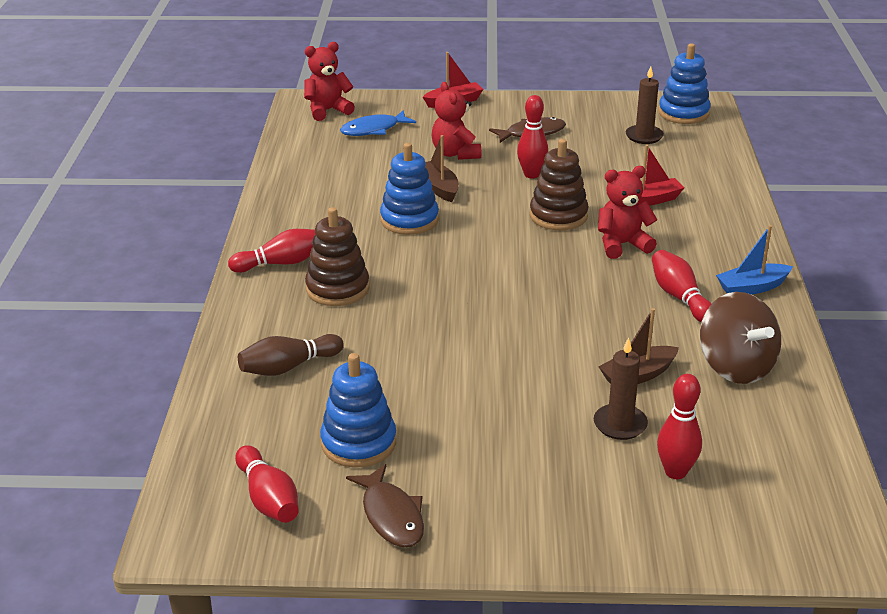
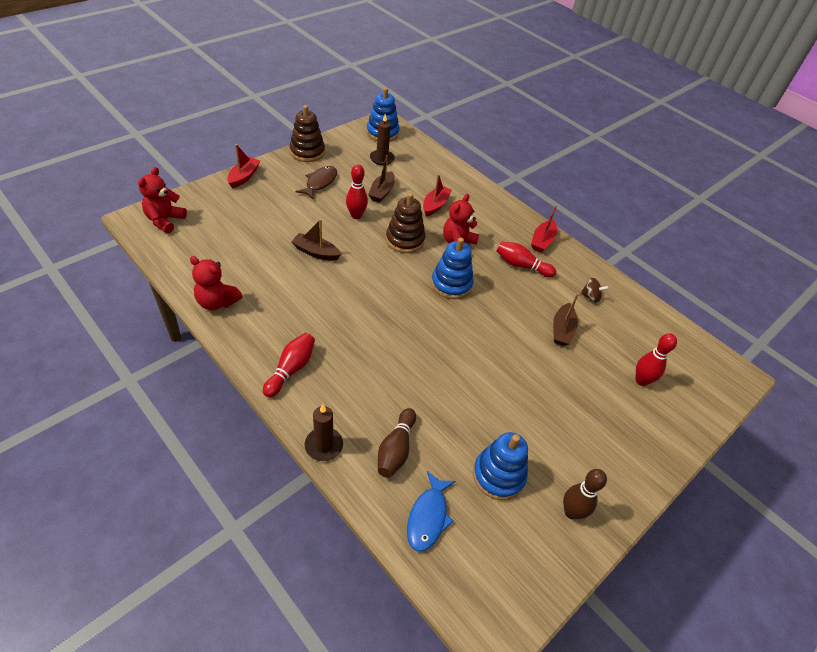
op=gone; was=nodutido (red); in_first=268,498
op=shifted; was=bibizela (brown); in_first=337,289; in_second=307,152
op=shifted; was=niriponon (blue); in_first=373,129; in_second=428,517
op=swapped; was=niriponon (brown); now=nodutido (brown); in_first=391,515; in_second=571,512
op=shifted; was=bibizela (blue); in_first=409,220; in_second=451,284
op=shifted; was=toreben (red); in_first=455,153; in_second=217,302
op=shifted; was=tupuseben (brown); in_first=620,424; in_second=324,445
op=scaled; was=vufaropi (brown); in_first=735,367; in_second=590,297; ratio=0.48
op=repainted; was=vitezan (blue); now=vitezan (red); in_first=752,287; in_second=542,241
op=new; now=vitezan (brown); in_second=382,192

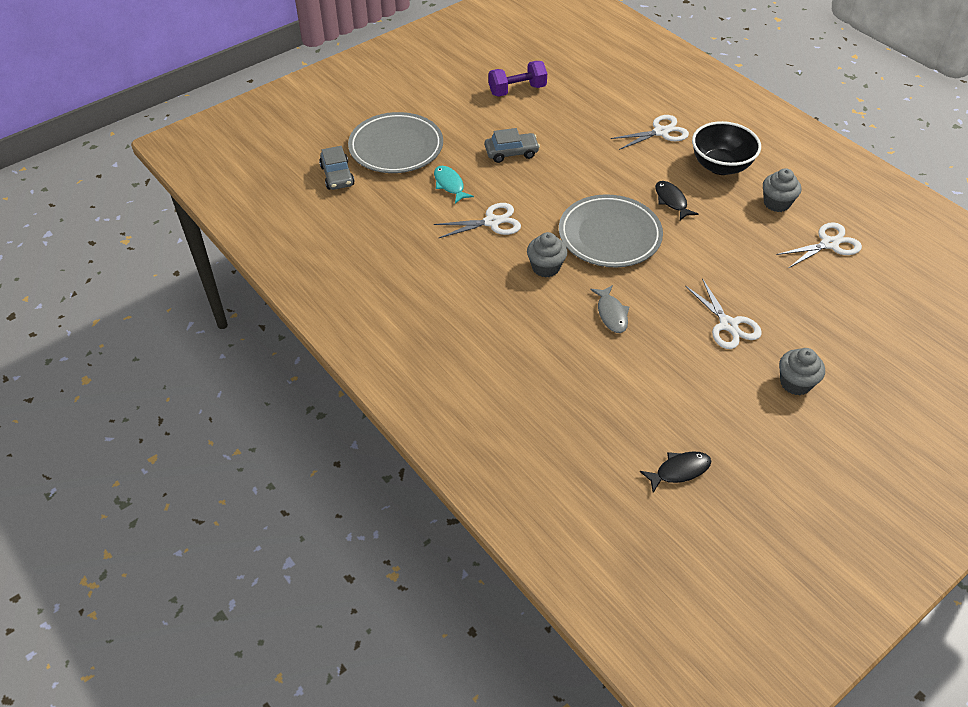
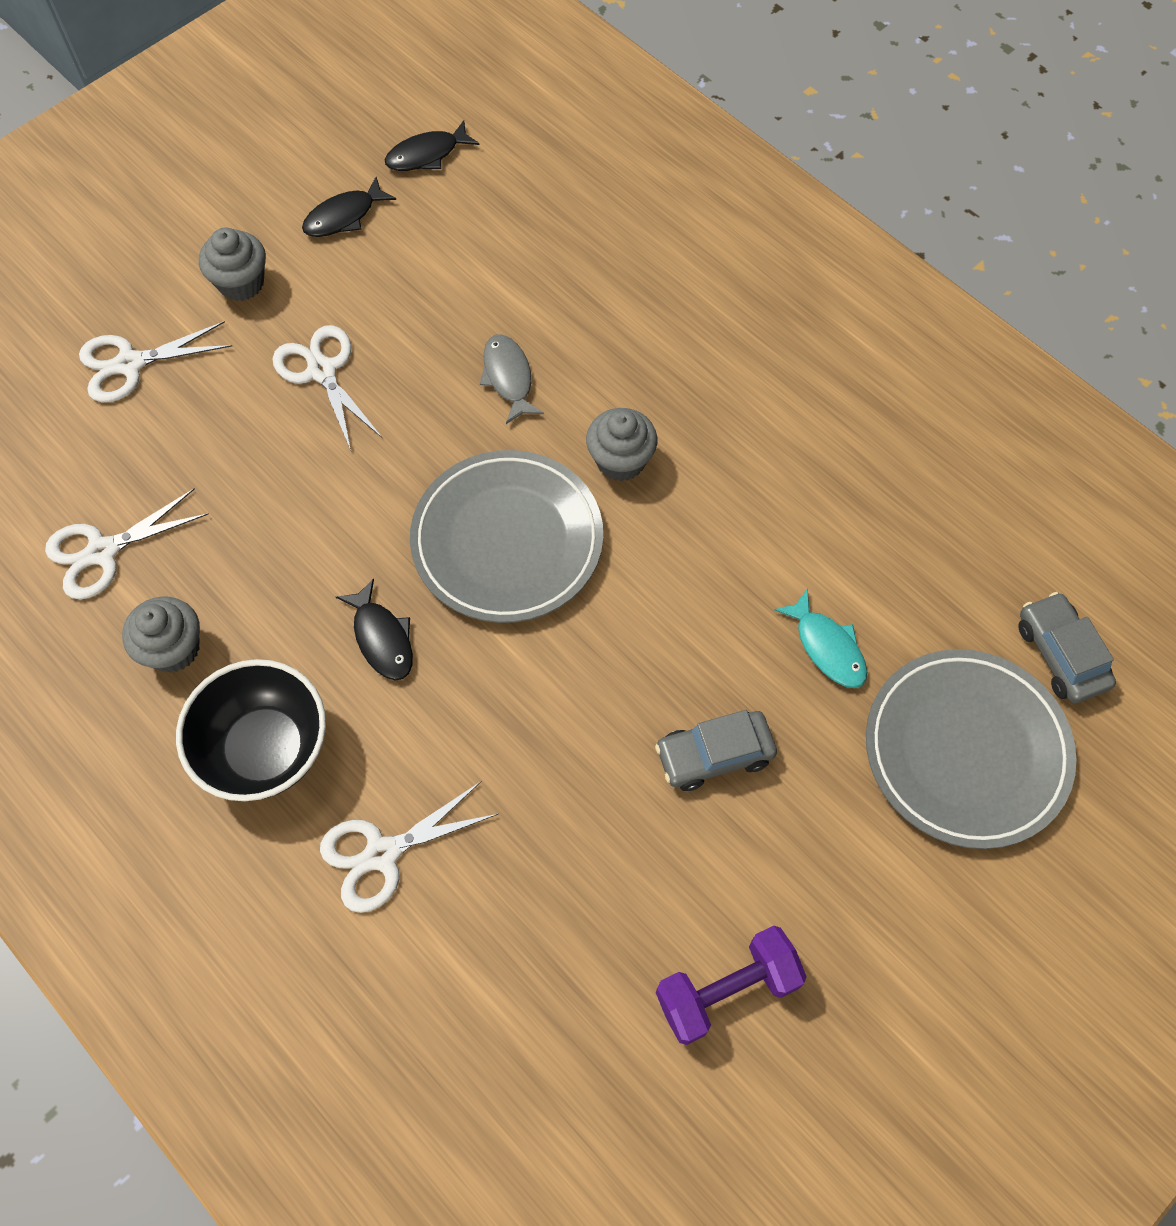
op=shifted; was=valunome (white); in_first=492,222; in_second=130,364
op=new; now=niriponon (black); in_second=344,216

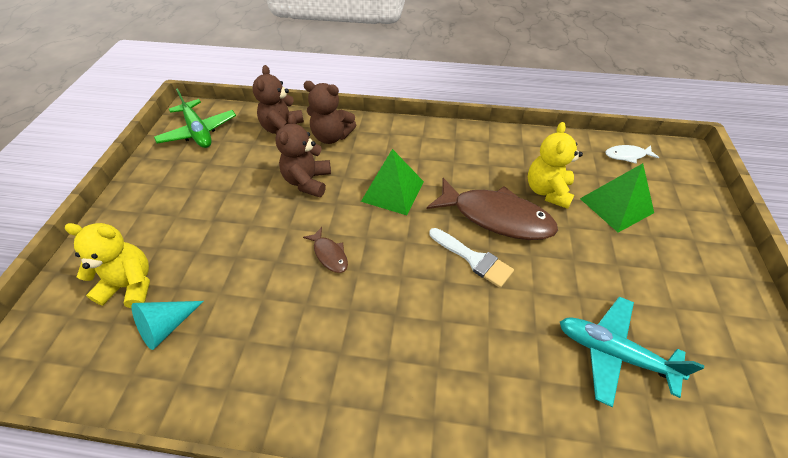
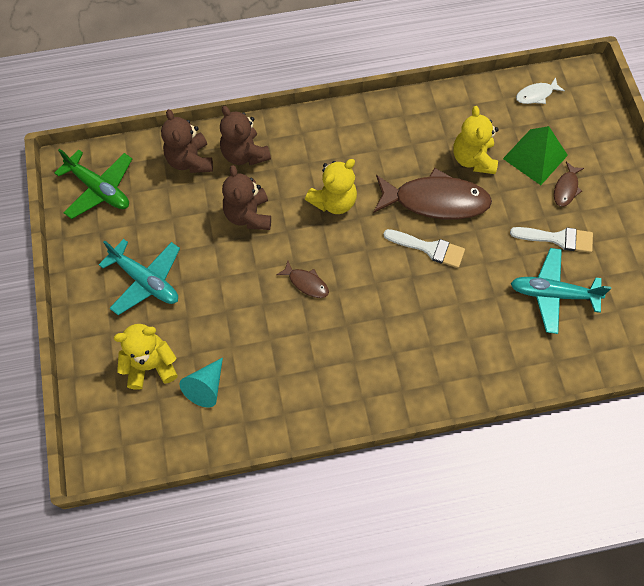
op=rotated; was=toreben (brown); in_first=331,136; in_second=244,154; clockwise=60
op=swapped; was=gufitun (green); now=toreben (yellow); in_first=393,191; in_second=334,201
op=new; now=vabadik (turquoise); in_second=145,281
op=new; now=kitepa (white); in_second=557,238
op=new; now=niriponon (brown); in_second=566,188

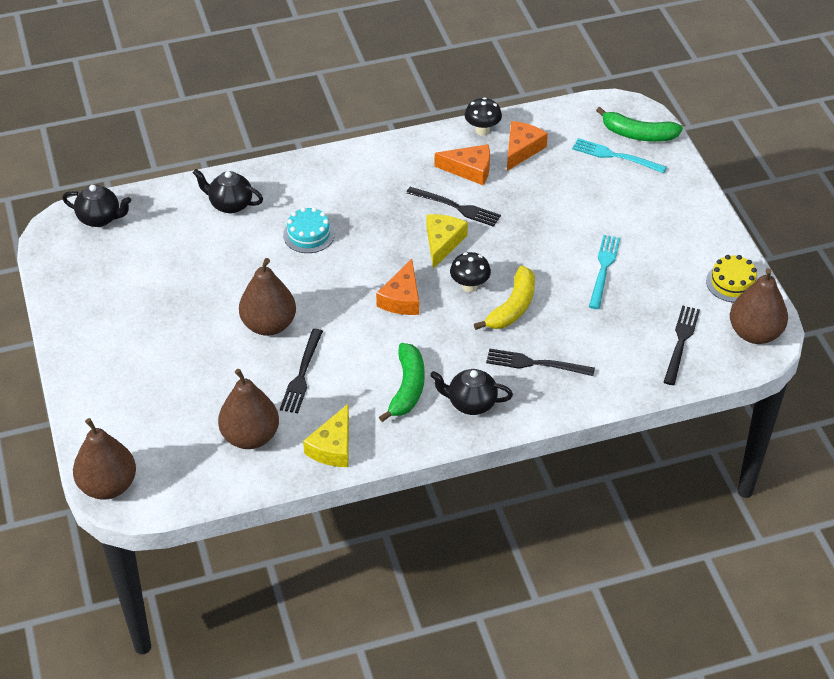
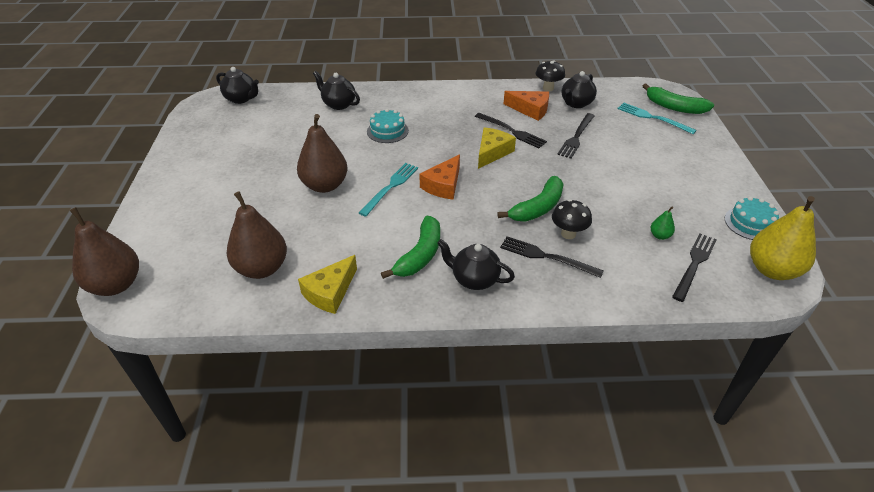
op=shifted; was=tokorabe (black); in_first=302,374; in_second=576,137
op=shifted; was=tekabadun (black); in_first=469,286; in_second=568,234
op=repainted; was=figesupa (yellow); now=figesupa (green); in_first=512,307; in_second=538,208
op=swapped; was=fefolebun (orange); now=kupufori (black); in_first=522,149; in_second=576,103
op=shifted; was=tokorabe (turquoise); in_first=604,269; in_second=390,187
op=repainted; was=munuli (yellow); now=munuli (turquoise); in_first=732,283; in_second=750,223
op=repainted; was=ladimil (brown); now=ladimil (yellow); in_first=754,333; in_second=772,270
op=new; now=ladimil (green); in_second=660,236

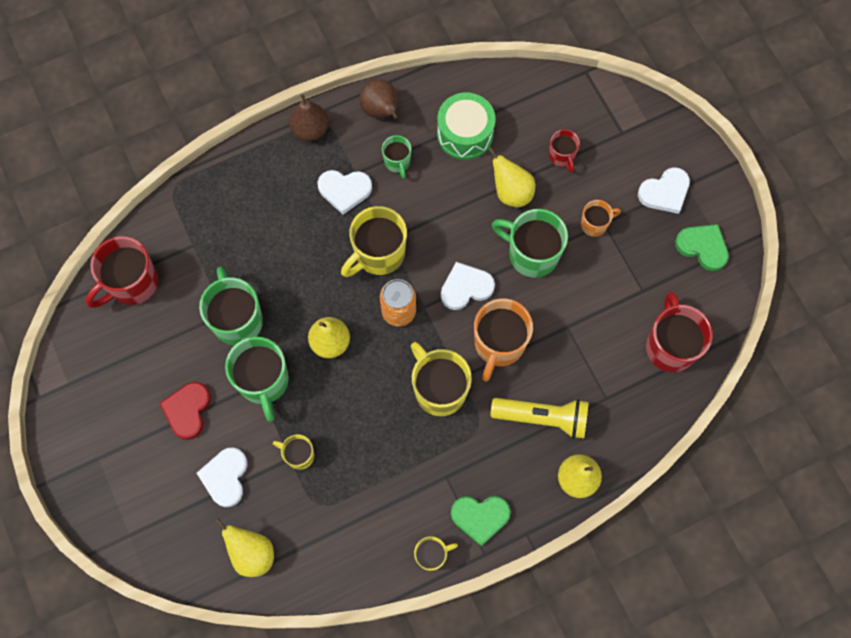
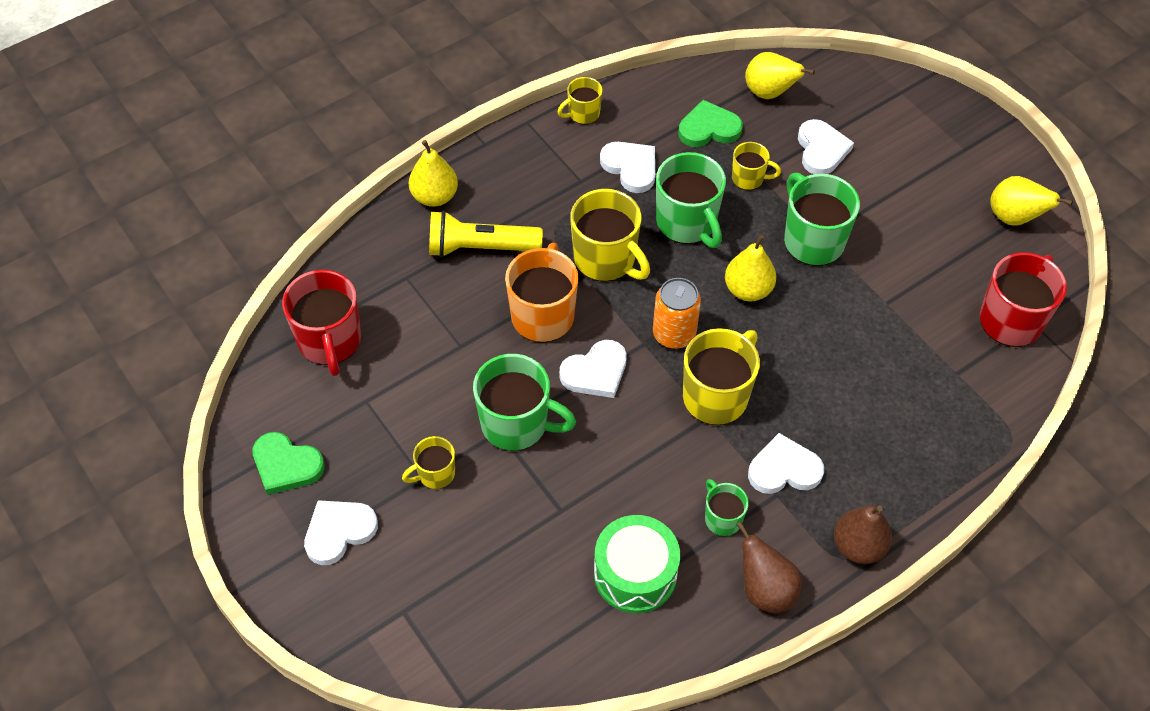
op=gone; was=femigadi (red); in_first=187,410
op=shifted; was=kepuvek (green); in_first=237,320; in_second=687,223
op=shifted; was=femigadi (green); in_first=480,517; in_second=709,128
op=shifted; was=ladimil (yellow); in_first=511,192; in_second=1014,218
op=gone; was=kepuvek (red); in_first=562,156
op=repainted; was=kepuvek (orange); now=kepuvek (yellow); in_first=594,224; in_second=435,474
op=new; now=femigadi (white); in_second=630,167

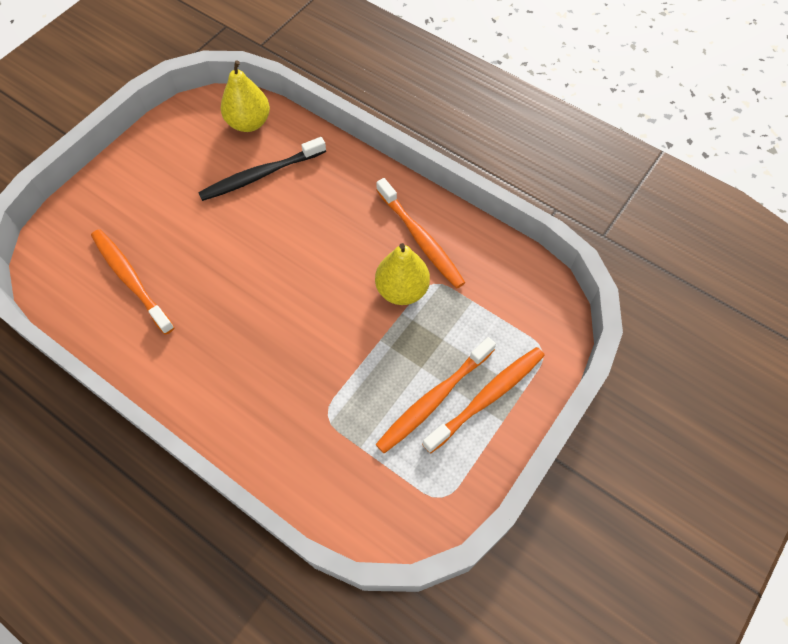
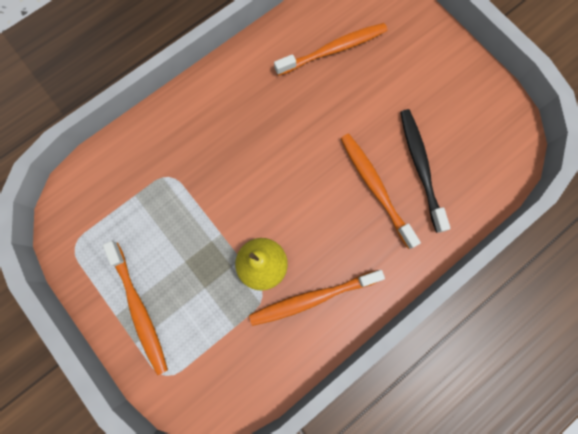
op=gone; was=ladimil (yellow); in_first=249,123
op=shifted; was=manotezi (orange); in_first=434,399; in_second=375,188

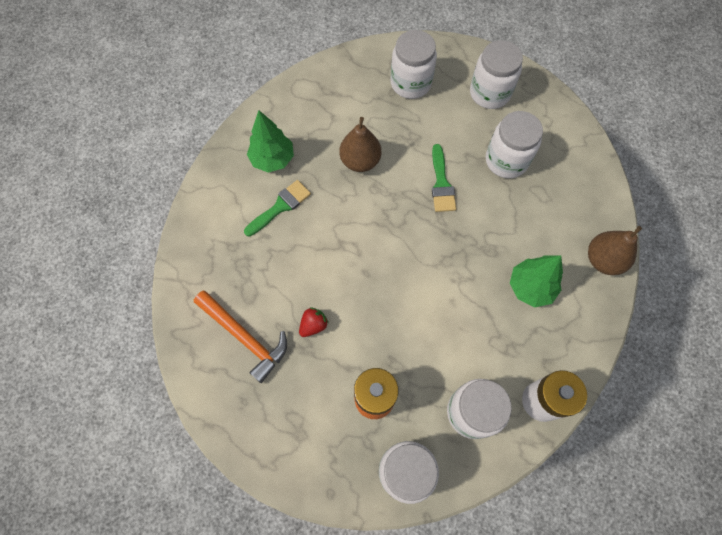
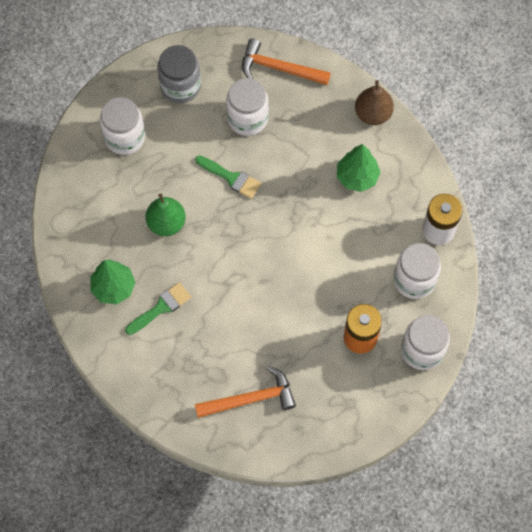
op=rotated; was=kitepa (green); in_first=280,206; in_second=161,307; clockwise=60
op=gone; was=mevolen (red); in_first=313,325
op=repainted; was=ladimil (brown); now=ladimil (green); in_first=360,161; in_second=166,223
op=repainted; was=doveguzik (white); now=doveguzik (grey); in_first=489,93; in_second=180,86
op=new; now=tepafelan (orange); in_second=279,68

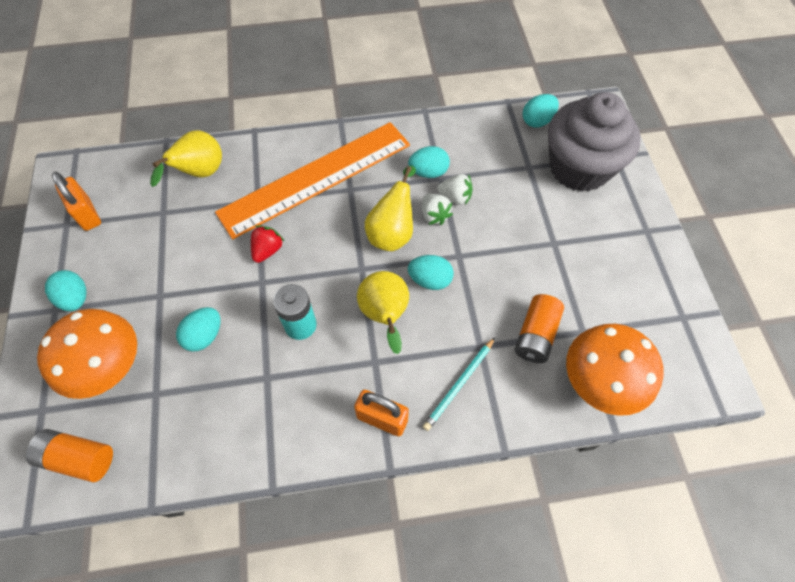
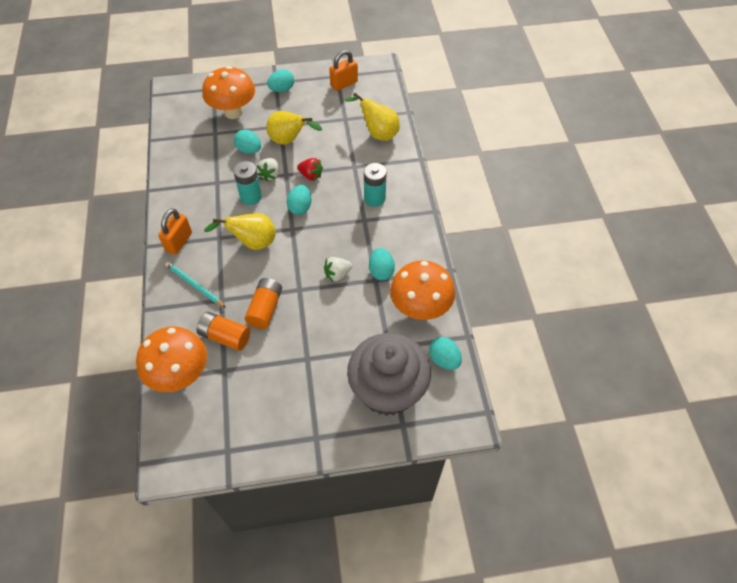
op=shifted; was=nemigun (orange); in_first=78,458; in_second=265,309
op=swapped; was=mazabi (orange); now=nemigun (turquoise); in_first=315,178; in_second=374,198
op=shifted; was=ladimil (yellow); in_first=392,232; in_second=289,141
op=shifted; was=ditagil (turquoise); in_first=430,280; in_second=300,207
op=shifted; was=mevolen (white); in_first=455,197; in_second=270,174
op=new; now=tekabadun (orange); in_second=420,308

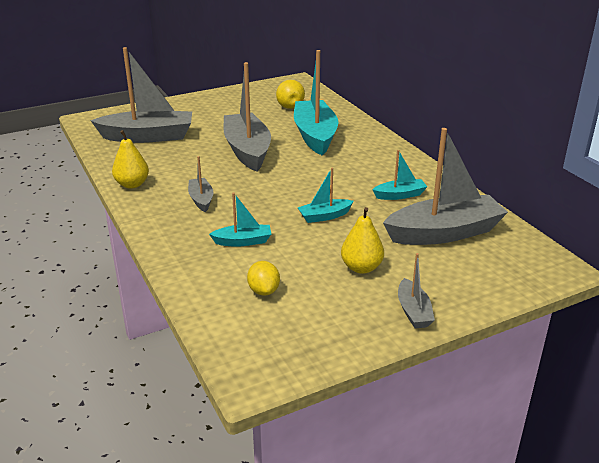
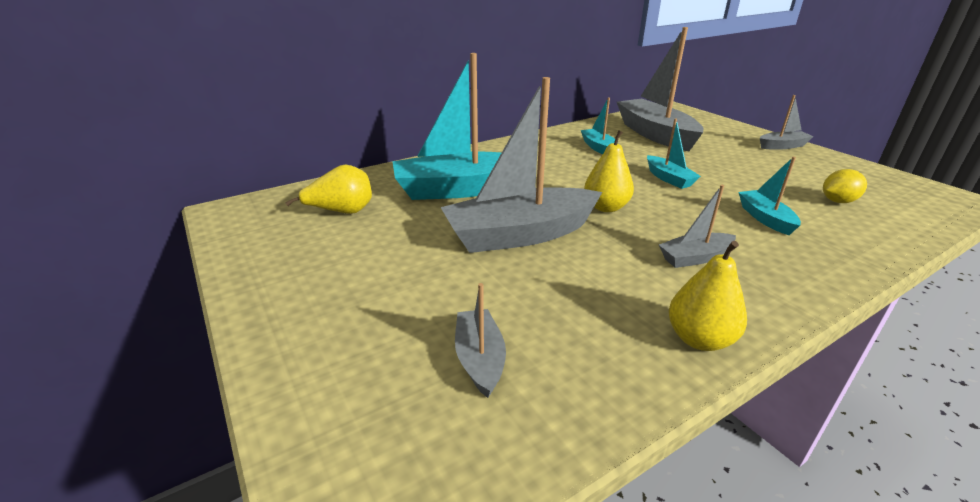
op=scaled; was=vitezan (grey); in_first=148,136; in_second=480,359; ratio=0.48
op=shifted; was=ladimil (yellow); in_first=361,268; in_second=606,207

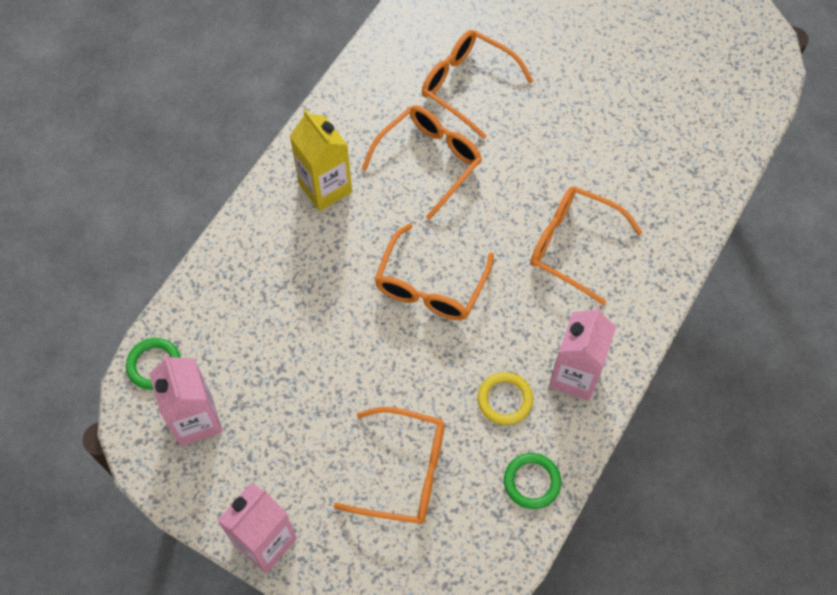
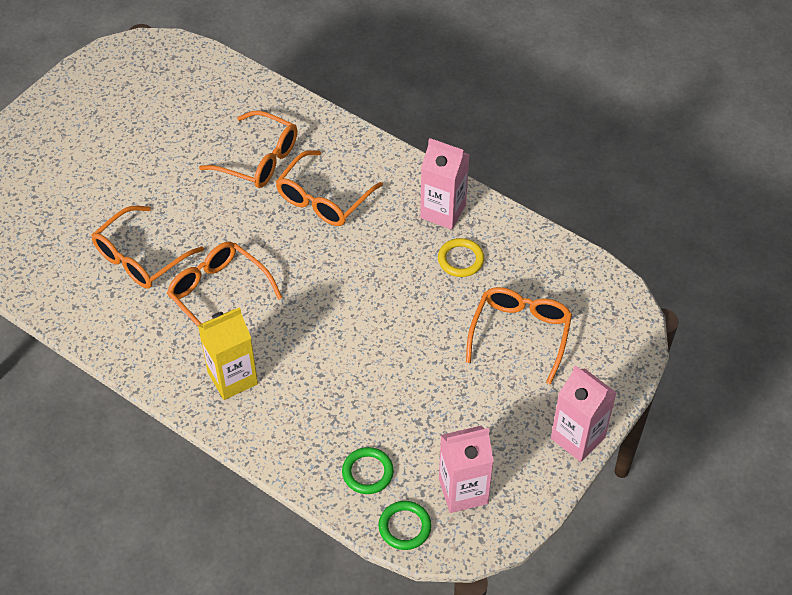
op=shifted; was=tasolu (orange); in_first=430,286; in_second=259,159
op=shifted; was=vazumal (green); in_first=532,482; in_second=367,472

